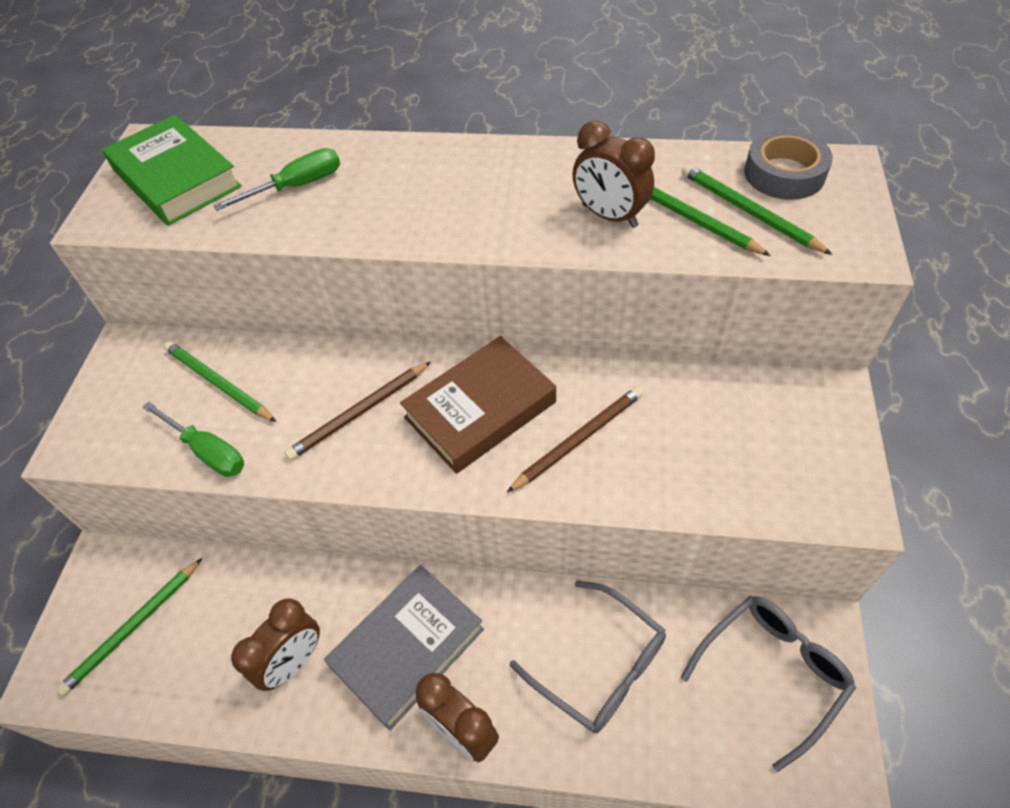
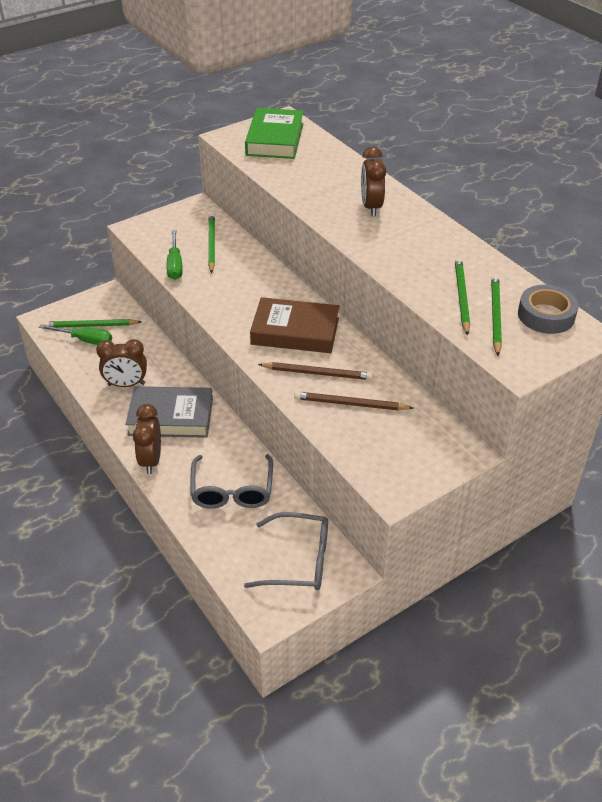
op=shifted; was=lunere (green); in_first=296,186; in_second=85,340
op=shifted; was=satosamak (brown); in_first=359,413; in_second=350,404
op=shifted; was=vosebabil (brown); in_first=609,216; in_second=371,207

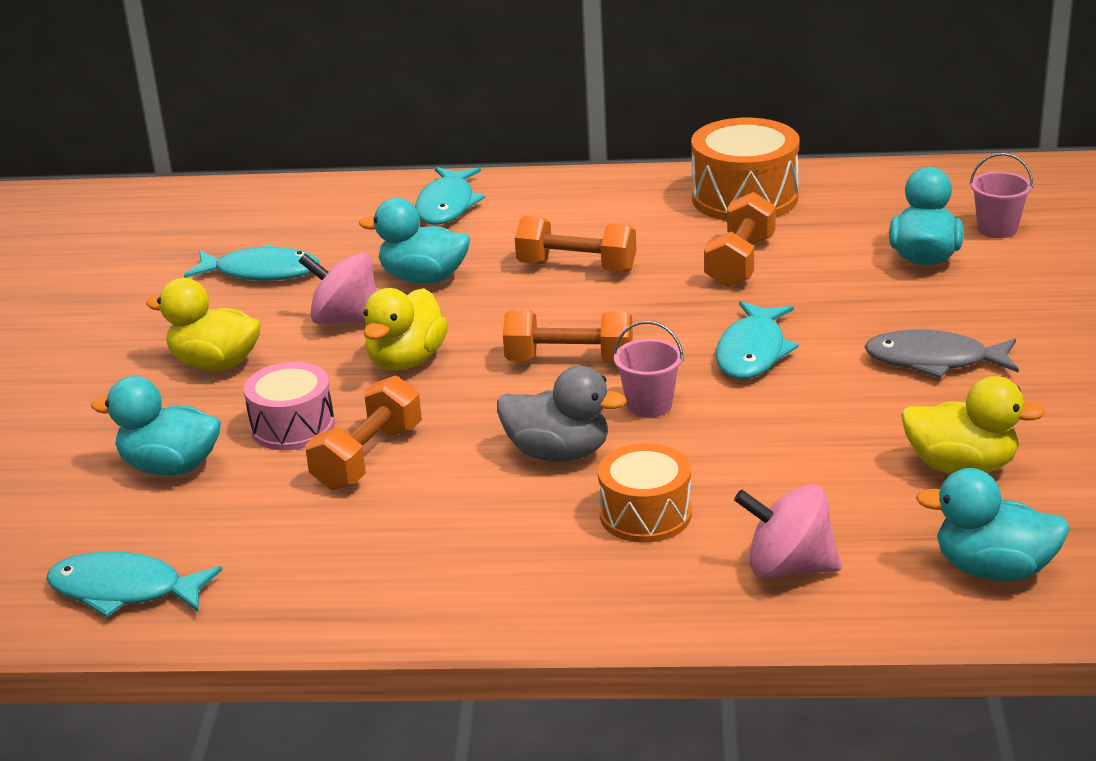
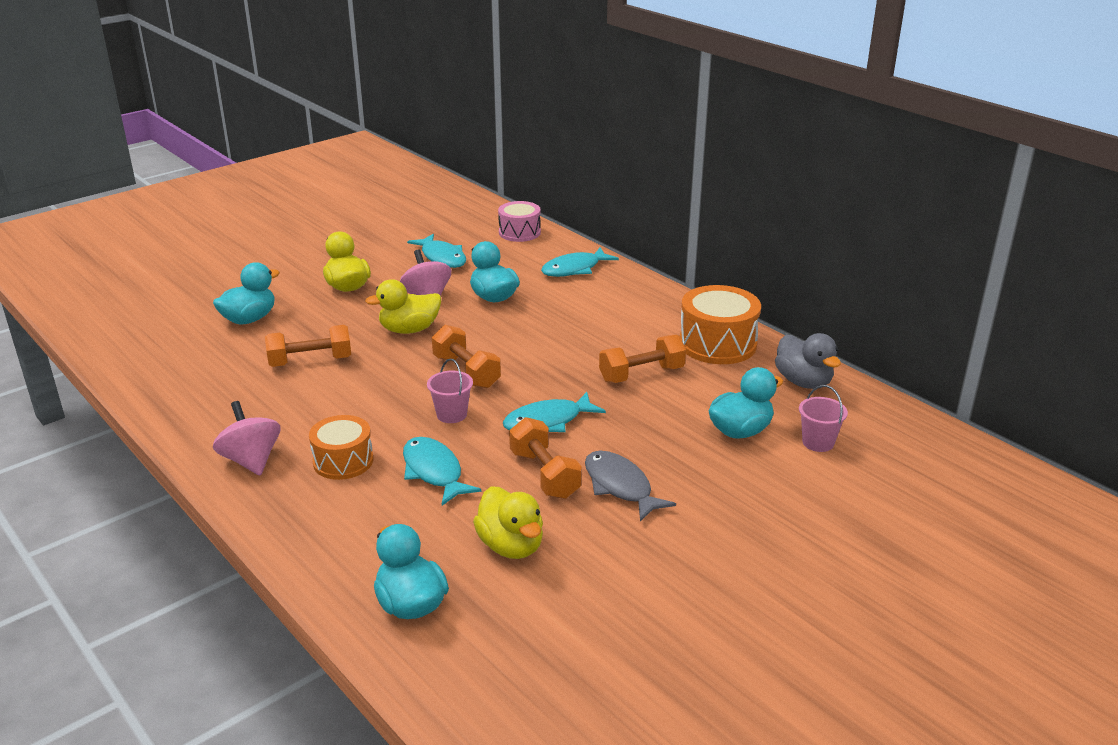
op=shifted; was=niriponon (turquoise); in_first=124,591; in_second=434,472
op=rotated; was=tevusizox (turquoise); in_first=170,467; in_second=249,319; clockwise=75
op=shifted; was=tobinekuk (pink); in_first=292,426; in_second=519,232
op=shifted; was=tevusizox (grey); in_first=558,453; in_second=803,382
op=shifted; was=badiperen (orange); in_first=577,267; in_second=545,474
op=shifted; was=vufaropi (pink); in_first=788,567; in_second=251,460

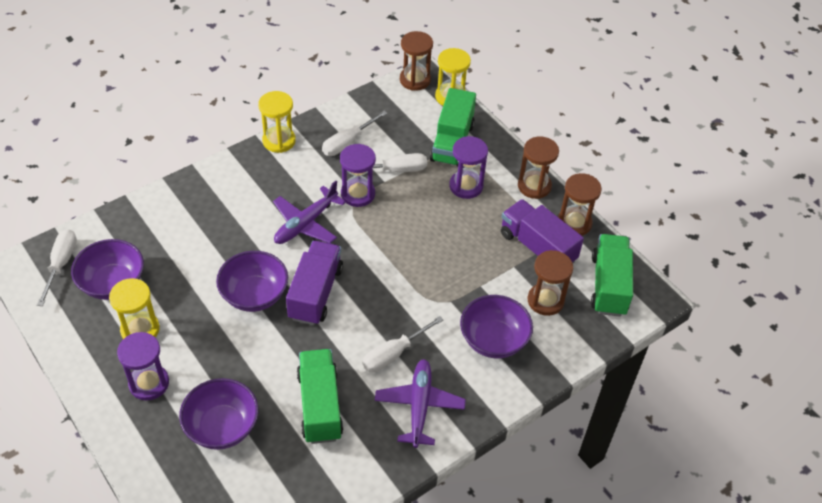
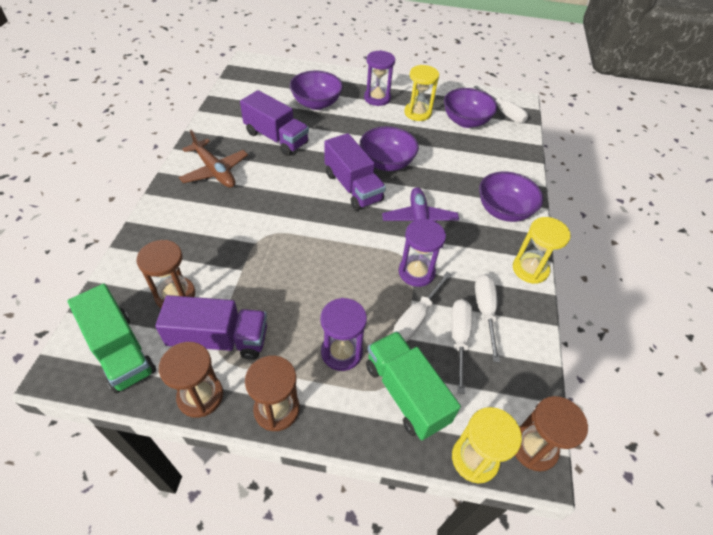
op=repainted; was=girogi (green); now=girogi (purple); in_first=320,405; in_second=276,138
op=shifted; was=lunere (white); in_first=393,354; in_second=459,338
op=repainted; was=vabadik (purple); now=vabadik (brown); in_first=419,406; in_second=215,170
op=shifted; was=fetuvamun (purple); in_first=493,340; in_second=503,210

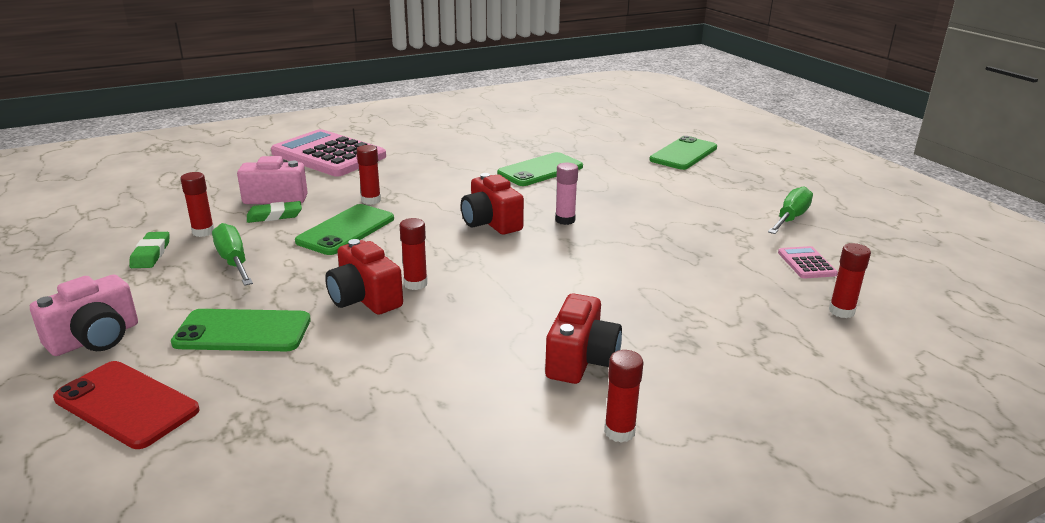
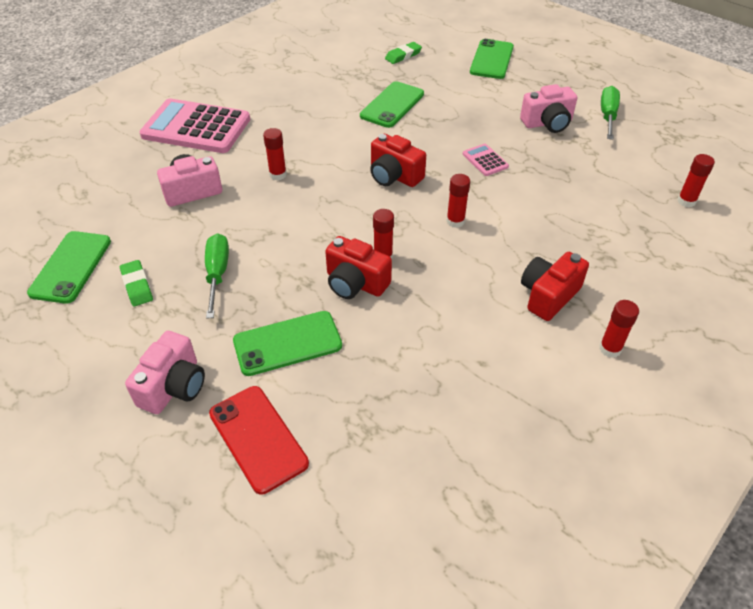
op=rotated; was=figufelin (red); in_first=126,404; in_second=258,438; clockwise=45
op=shifted; was=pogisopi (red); in_first=203,232; in_second=455,221
op=rotated; was=lunere (green); in_first=233,261; in_second=217,274; clockwise=45
op=shifted; was=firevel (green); in_first=274,216; in_second=403,55
op=shifted; was=figufelin (green); in_first=346,230; in_second=71,267
op=rotated; was=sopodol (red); in_first=581,360; in_second=548,295; clockwise=-135
op=gone; was=pogisopi (pink); in_first=565,220
op=shifted; was=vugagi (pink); in_first=806,263; in_second=485,160
op=new; now=sopodol (pink); in_second=547,123

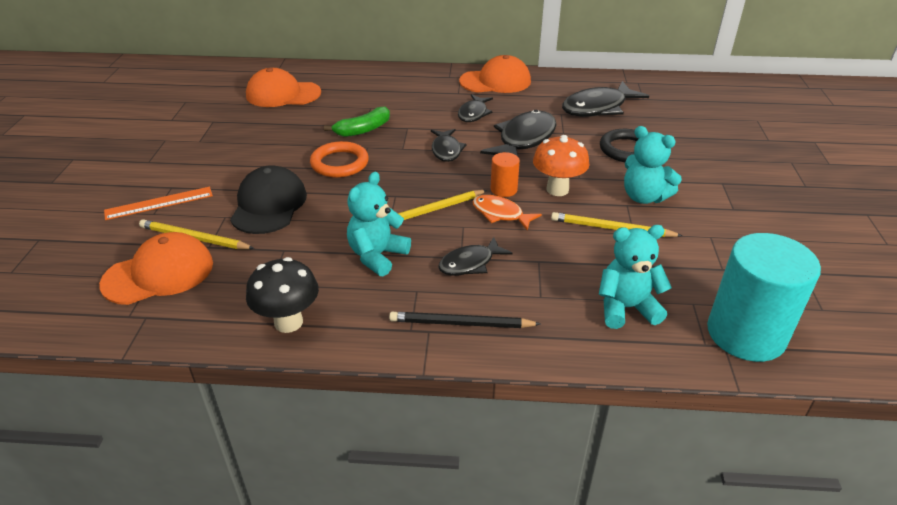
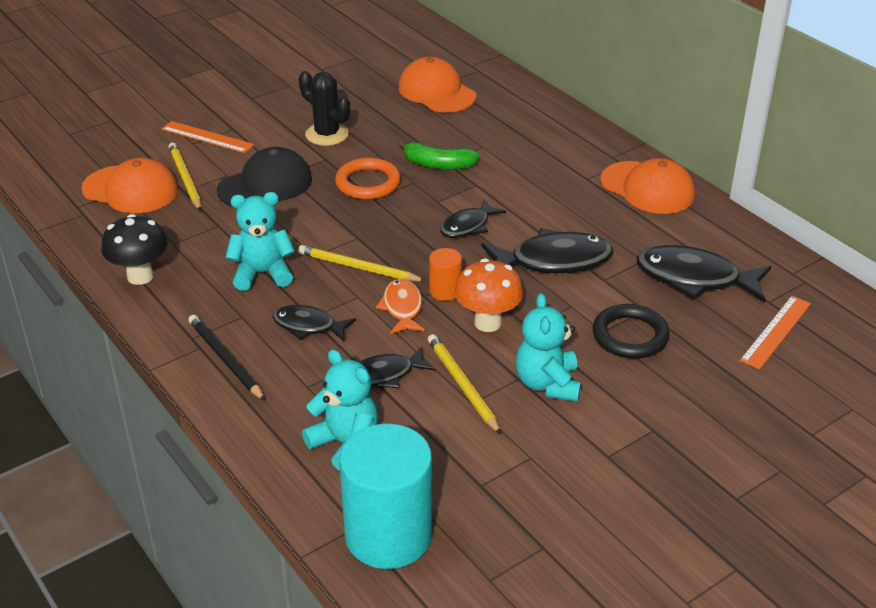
op=shifted; was=niriponon (black); in_first=473,113; in_second=385,374
op=new; now=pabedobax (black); in_second=327,134
op=new; now=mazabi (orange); in_second=776,332

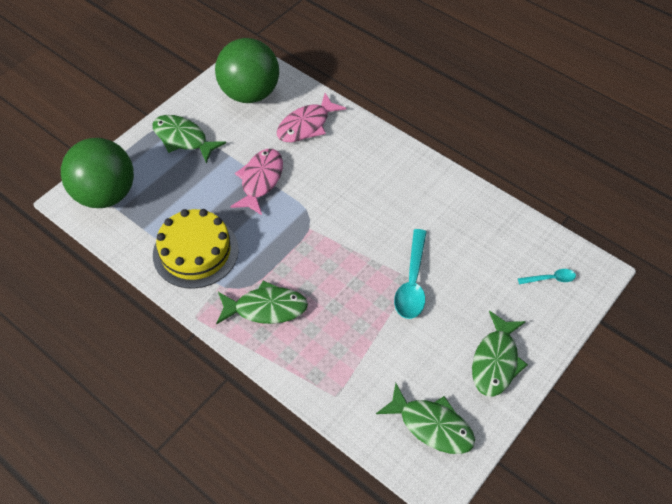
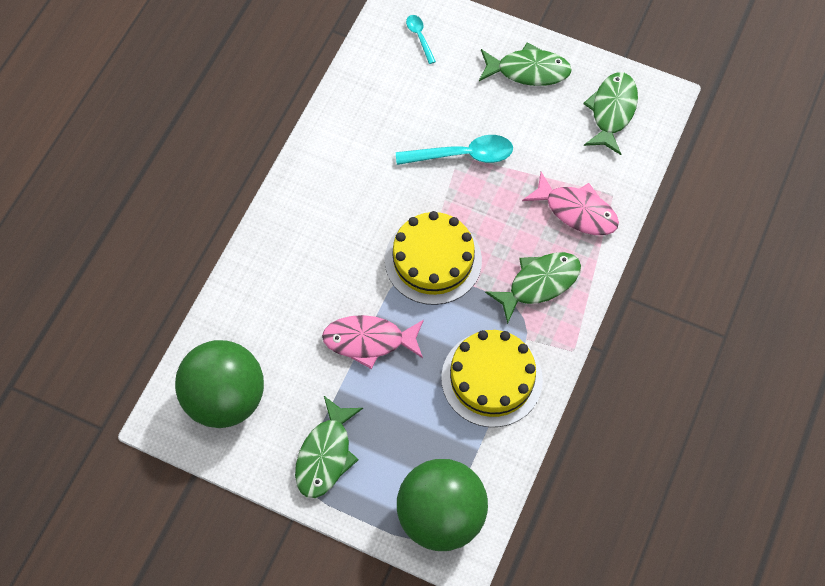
op=rotated; was=niriponon (green); in_first=266,308; in_second=539,283; clockwise=75
op=shifted; was=niriponon (pink); in_first=306,125; in_second=576,211
op=new; now=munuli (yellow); in_second=433,260

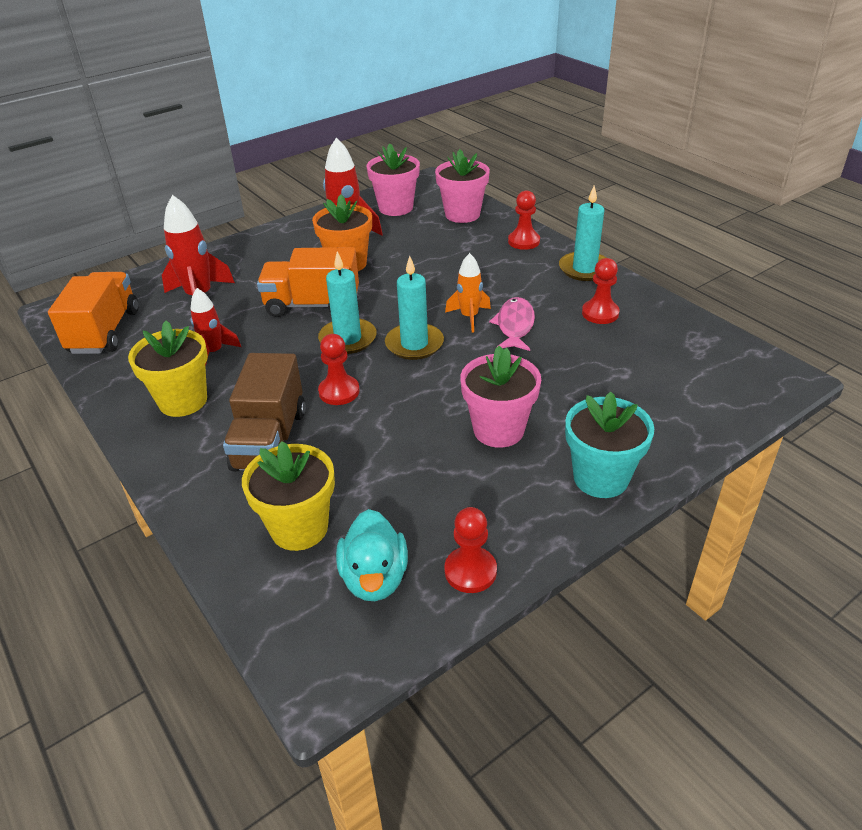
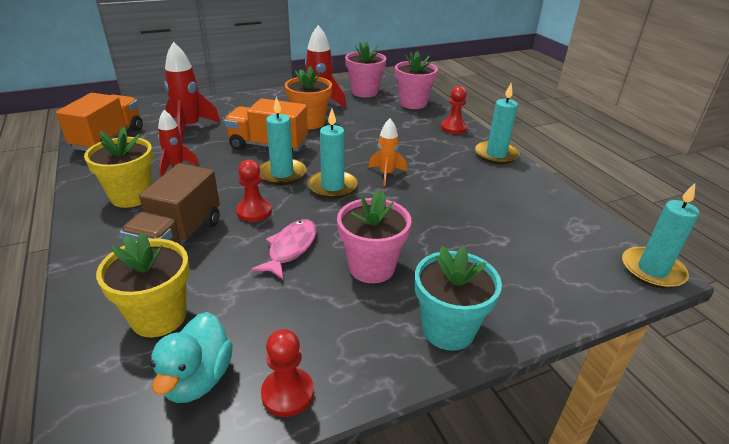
op=shifted; was=niriponon (pink); in_first=514,326; in_second=290,248
op=gone; was=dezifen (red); in_first=600,313
op=new; now=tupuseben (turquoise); in_second=652,270

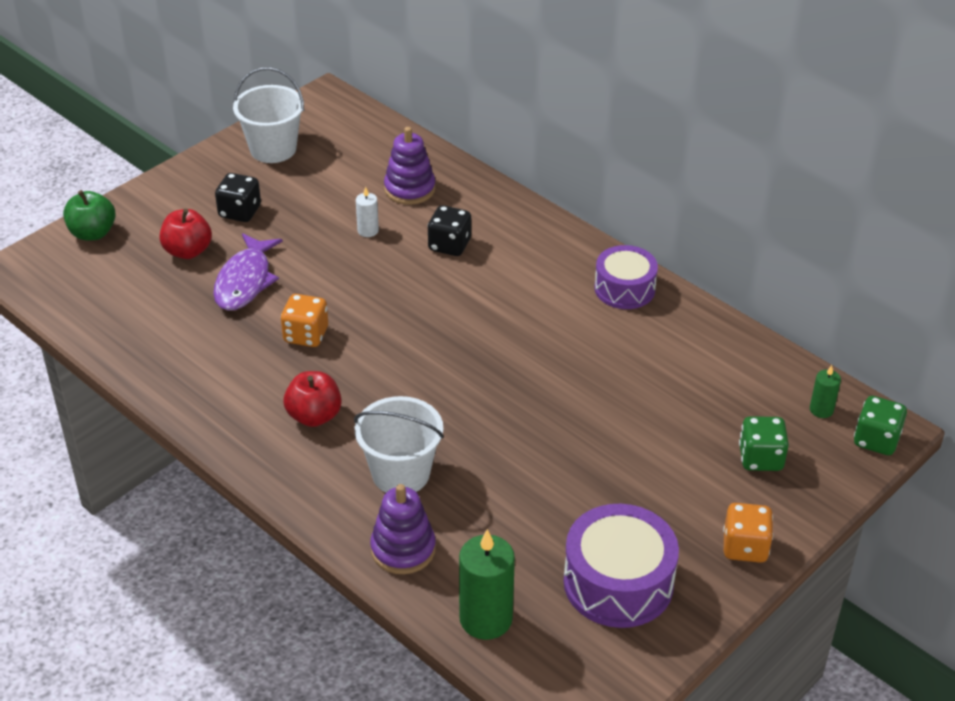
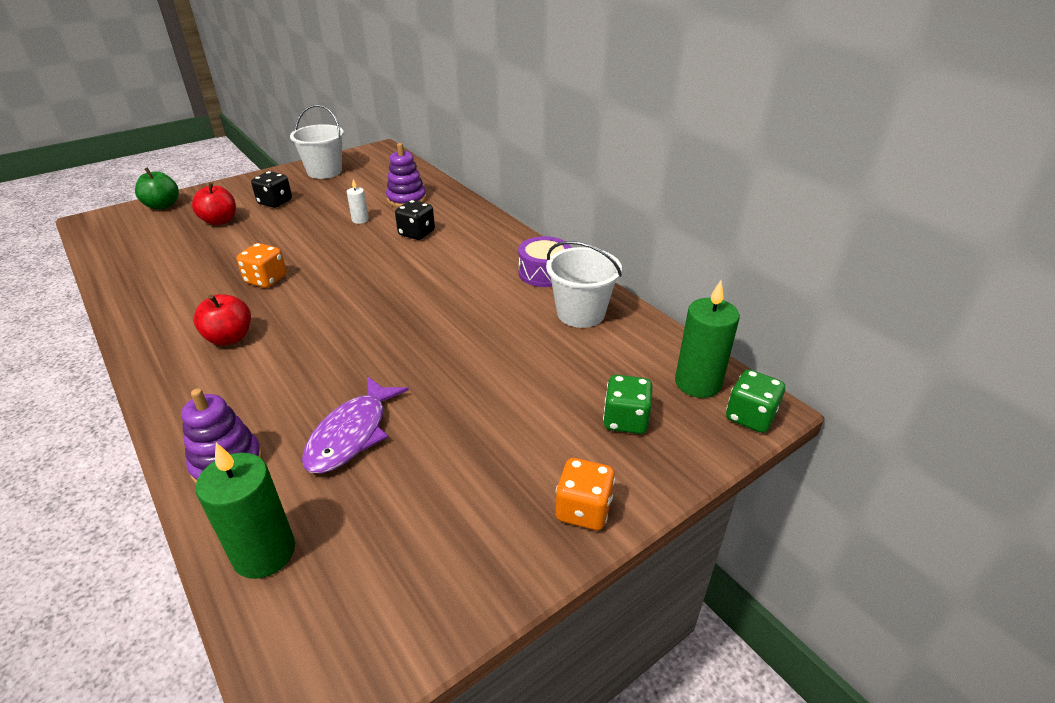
op=shifted; was=niriponon (purple); in_first=245,281; in_second=351,434
op=shifted; was=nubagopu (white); in_first=401,473; in_second=580,313
op=gone; was=tobinekuk (purple); in_first=618,582
op=scaled; was=tupuseben (green); in_first=821,410; in_second=698,383; ratio=1.95

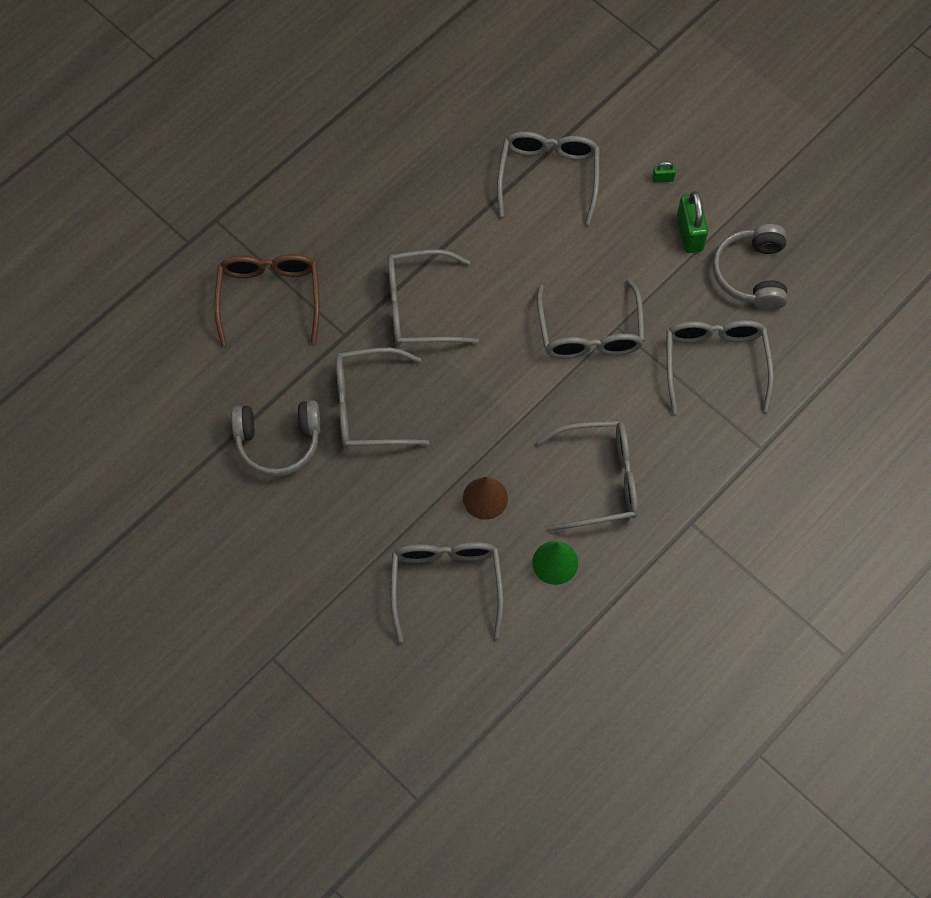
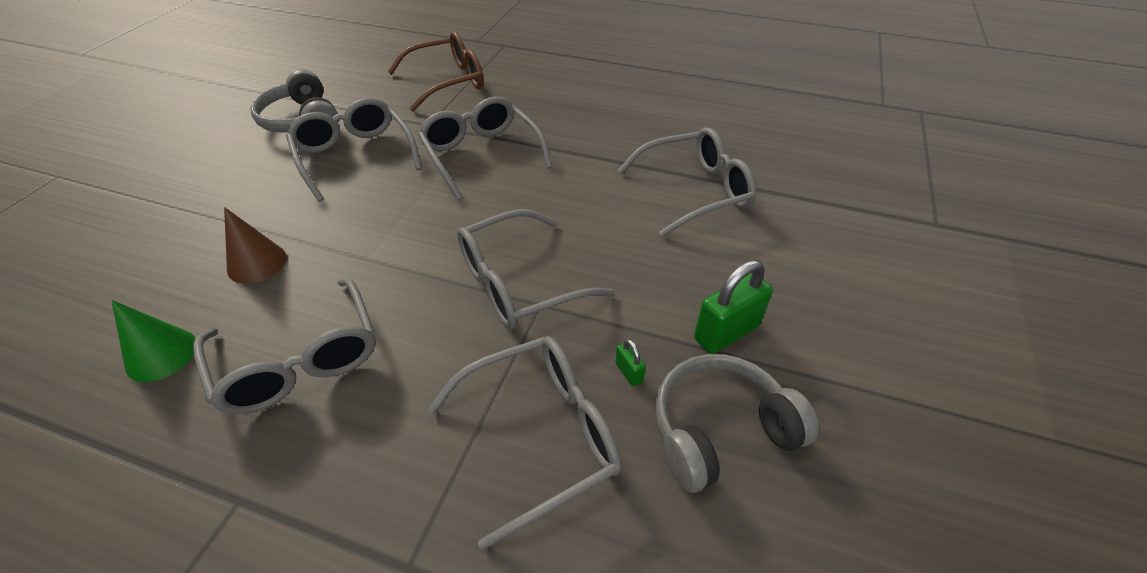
op=gone; was=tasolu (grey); in_first=446,584
op=shifted; was=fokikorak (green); in_first=663,178; in_second=629,372

